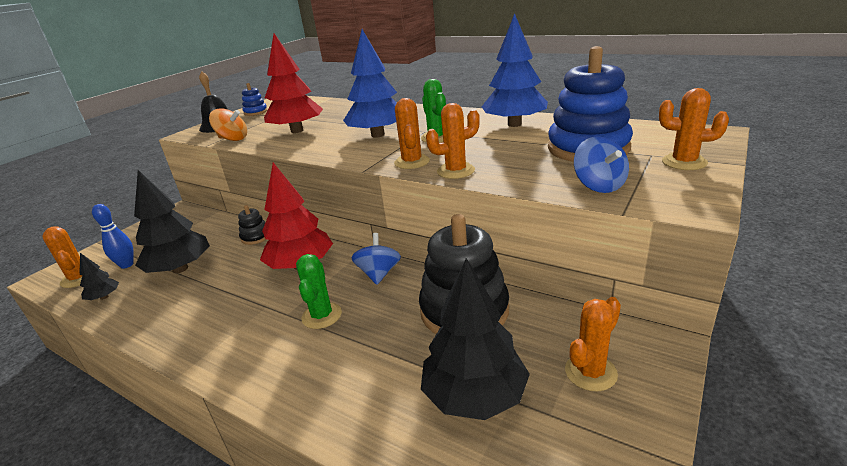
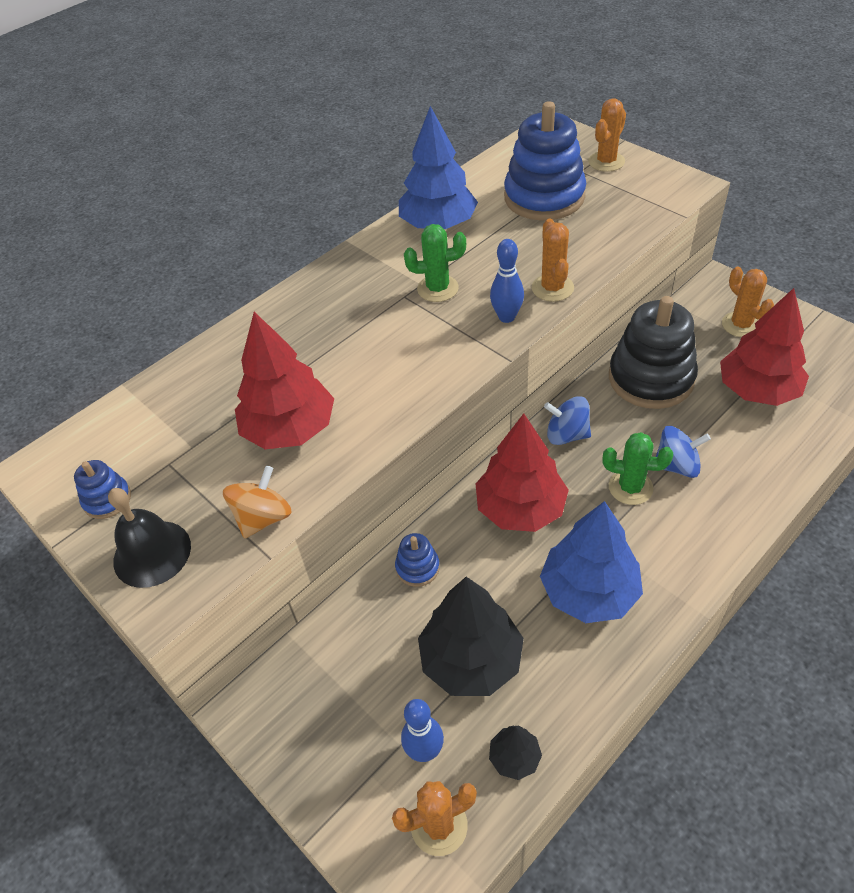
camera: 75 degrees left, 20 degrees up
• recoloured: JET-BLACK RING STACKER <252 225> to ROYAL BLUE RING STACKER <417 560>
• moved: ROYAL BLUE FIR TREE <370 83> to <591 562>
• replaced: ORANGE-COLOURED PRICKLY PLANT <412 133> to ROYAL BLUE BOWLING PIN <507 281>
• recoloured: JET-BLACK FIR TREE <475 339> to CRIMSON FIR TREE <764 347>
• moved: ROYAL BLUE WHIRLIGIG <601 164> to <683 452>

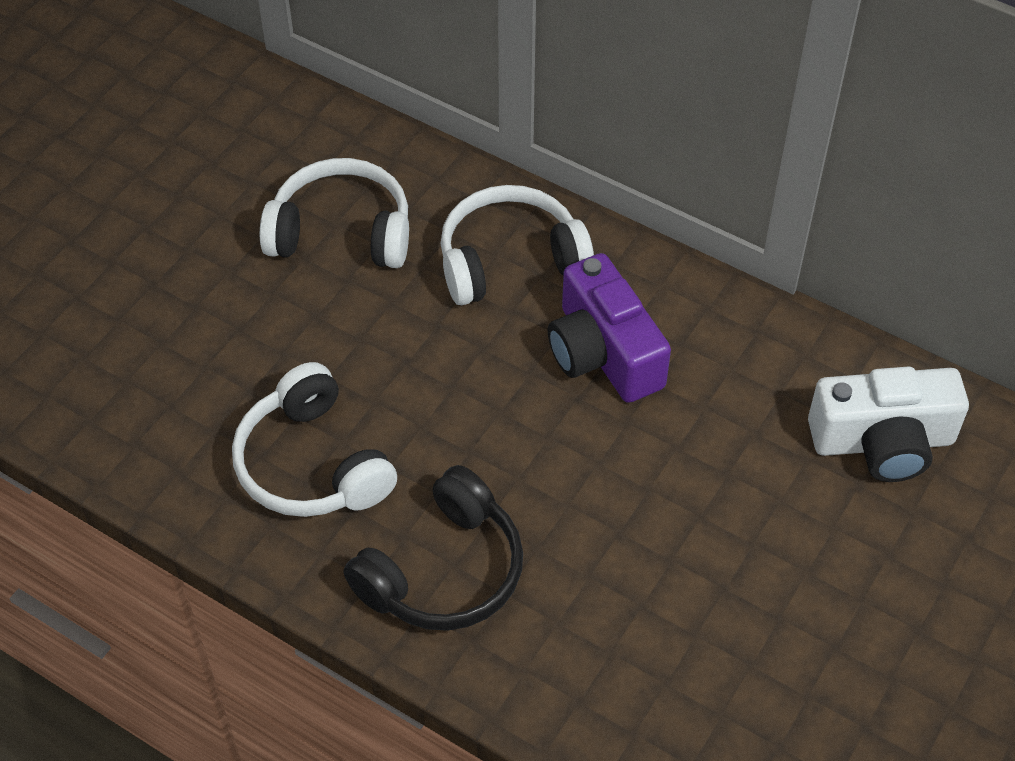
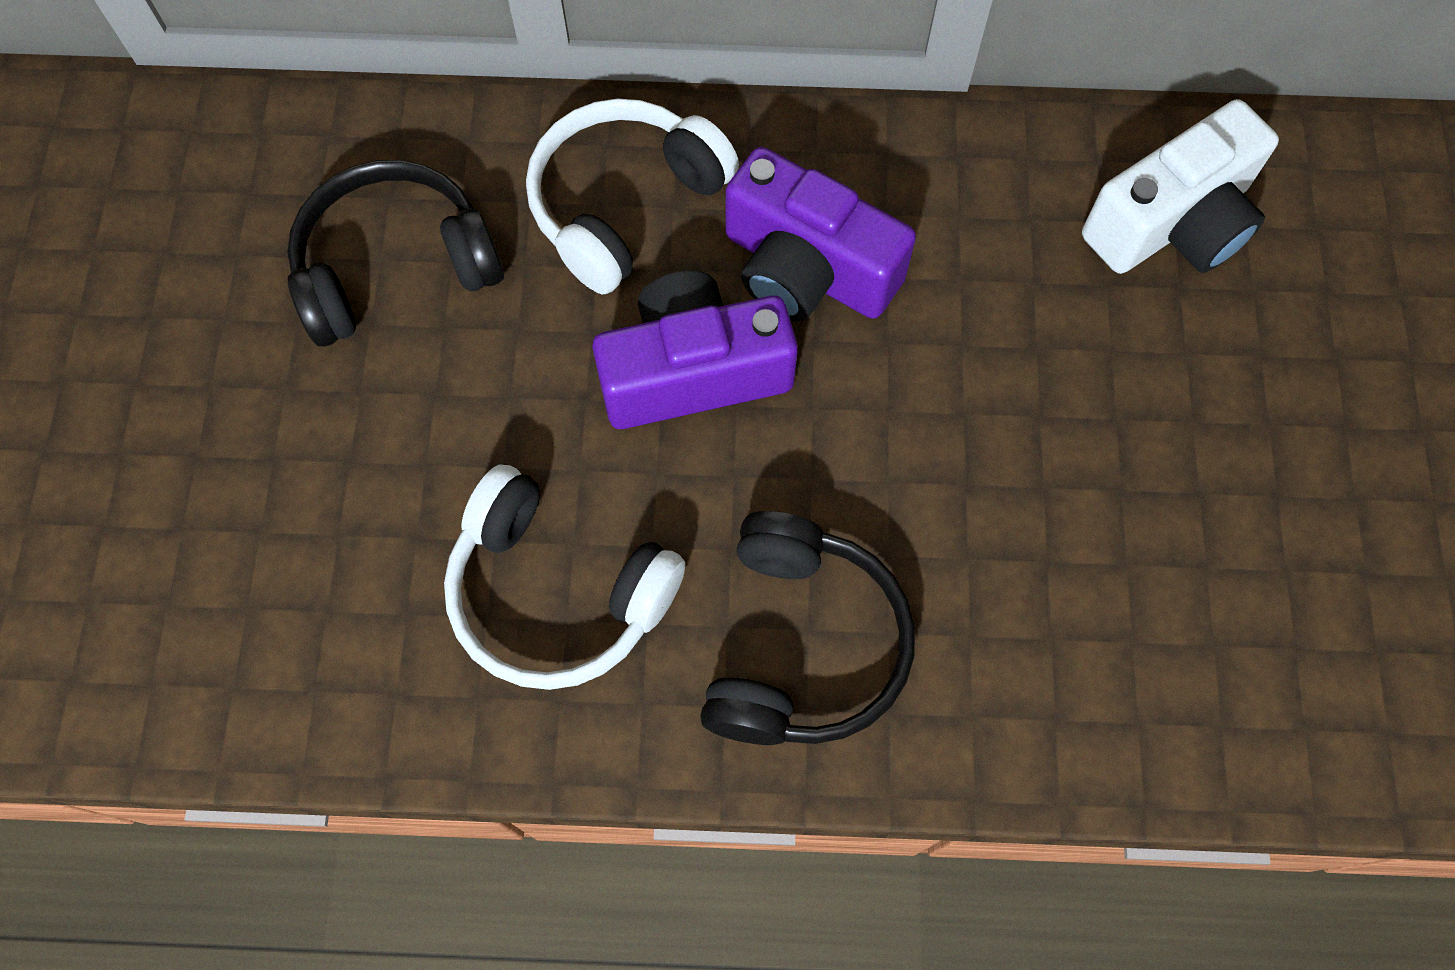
camera: 30 degrees left, 15 degrees up
• recoloured: SNOW-WHITE HEADPHONES <334 213> to JET-BLACK HEADPHONES <395 253>
• added: PURPLE PHOTO CAMERA <695 350>

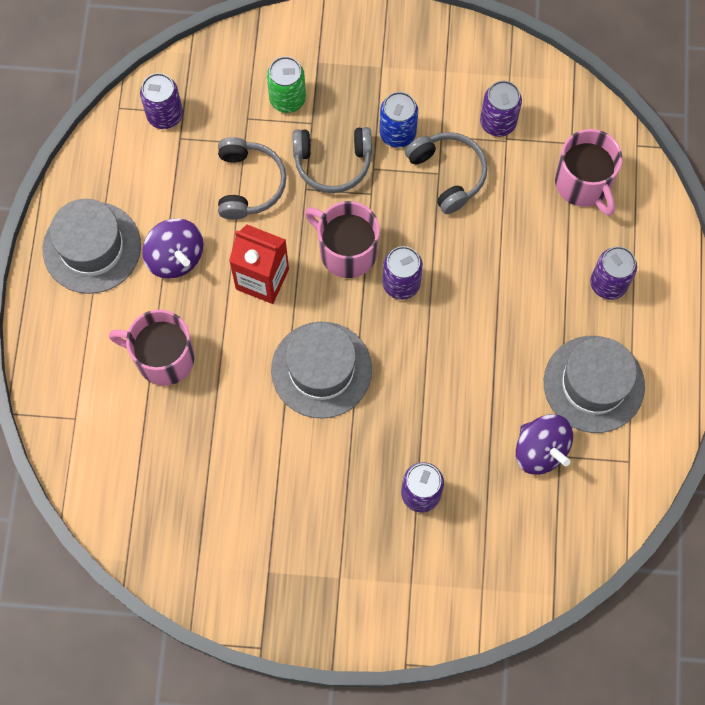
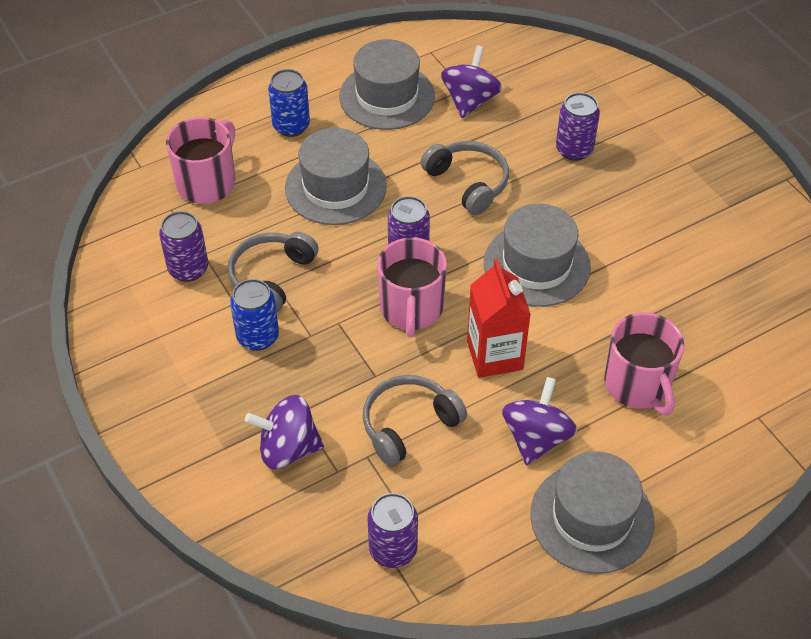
camera: 125 degrees left, 20 degrees down
• replaced: LEAF-GREEN TIN <286 84> to PURPLE WHIRLIGIG <284 432>
• moved: ASH-GREY HEADPHONES <332 160> to <465 178>
• recoloured: PURPLE TIN <613 273> to ROYAL BLUE TIN <289 103>
• added: ASH-GREY HAT <336 176>

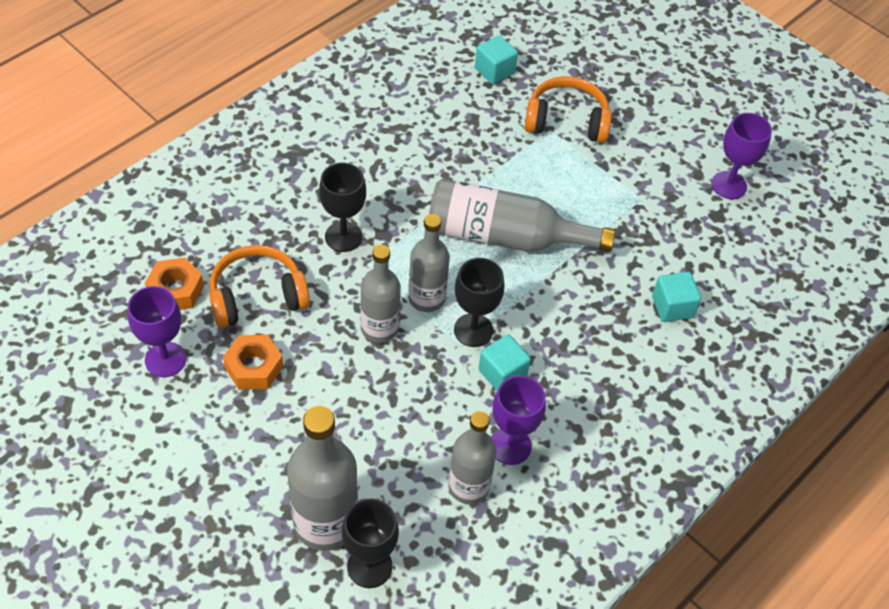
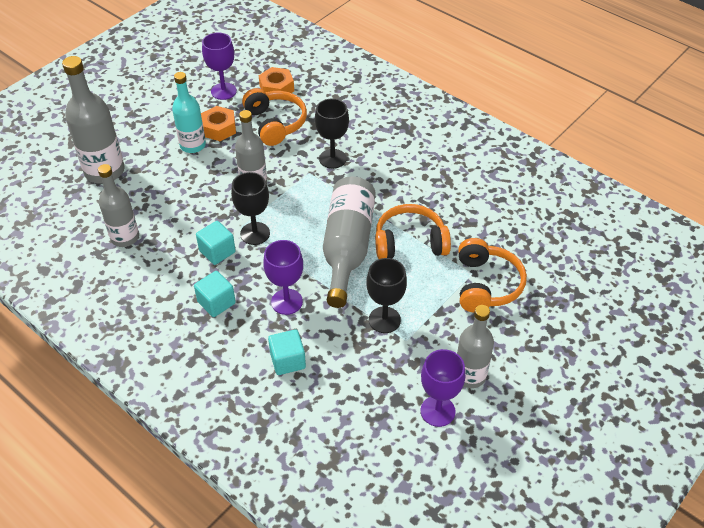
camera: 90 degrees right, 5 degrees down
• moved: JET-BLACK GOBLET <370 543> to <386 295>
• moved: ASH-GREY DRINK BOTTLE <429 263> to <475 346>
• moved: TURQUOISE SOLID CUBE <496 59> to <215 294>
• moved: PURPLE GOBLET <518 420> to <283 277>
• added: TURQUOISE DRINK BOTTLE <189 112>
• added: ORANGE-COLOURED HEADPHONES <413 231>

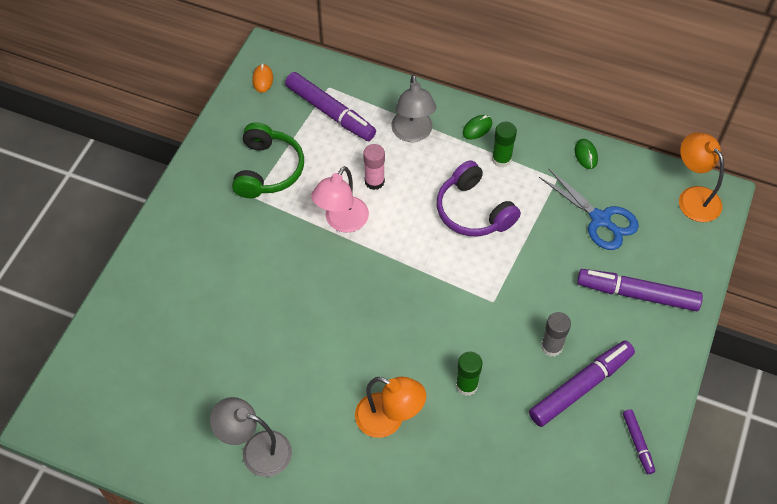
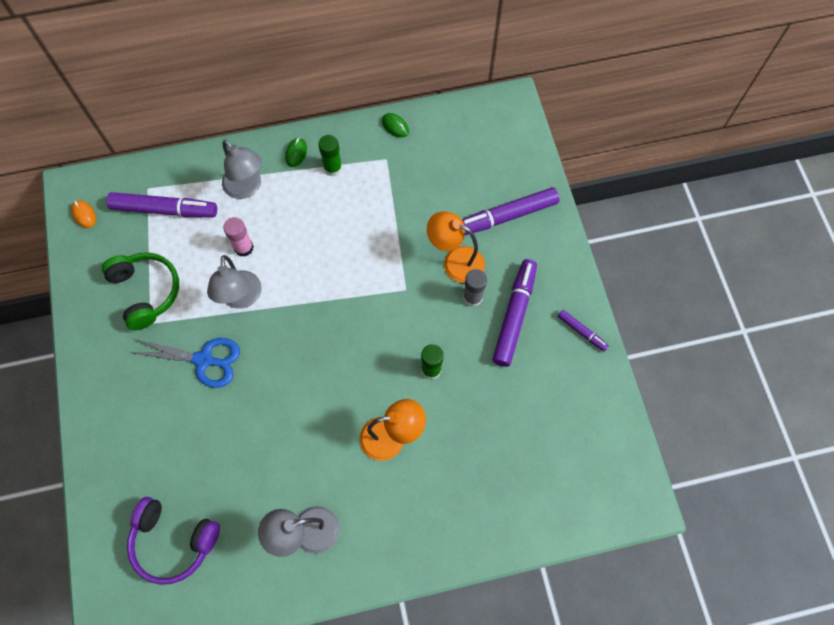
camera: 35 degrees left, 10 degrees up
• recoloured: ROSY LAMP <340 199> to ASH-GREY LAMP <234 282>
• moved: PURPLE HEADPHONES <479 198> to <173 541>
• moved: ROYAL BLUE SCISSORS <589 209> to <184 363>
• moved: ORANGE-COLOURED LAMP <701 177> to <456 247>

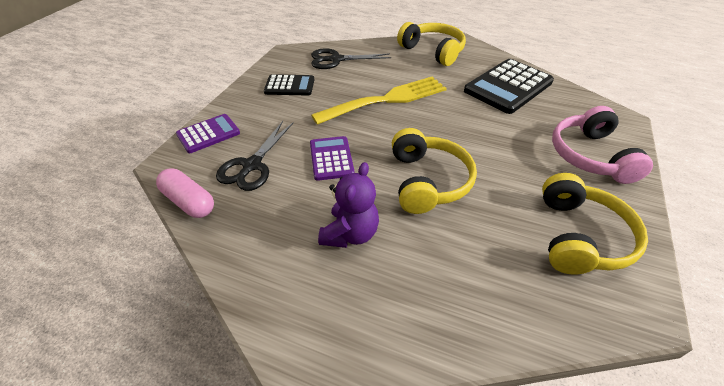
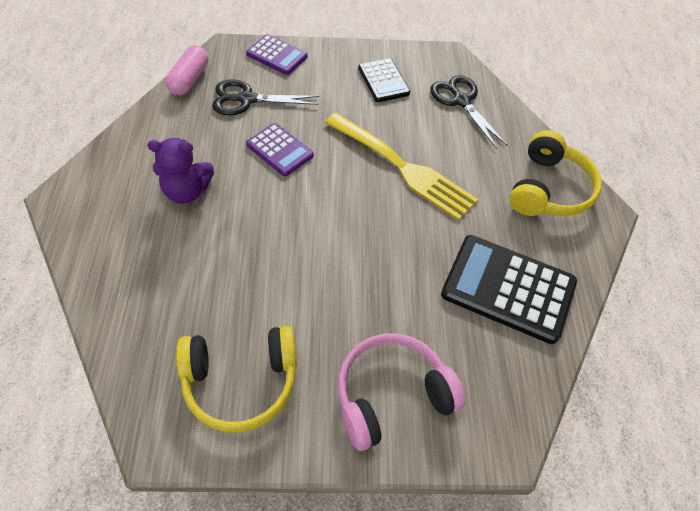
camera: 65 degrees right, 10 degrees up
• turned: PURPLE ADDING MACHINE <332 158> = <280 149> 75 degrees clockwise
• removed: GOLDEN HEADPHONES <434 171>

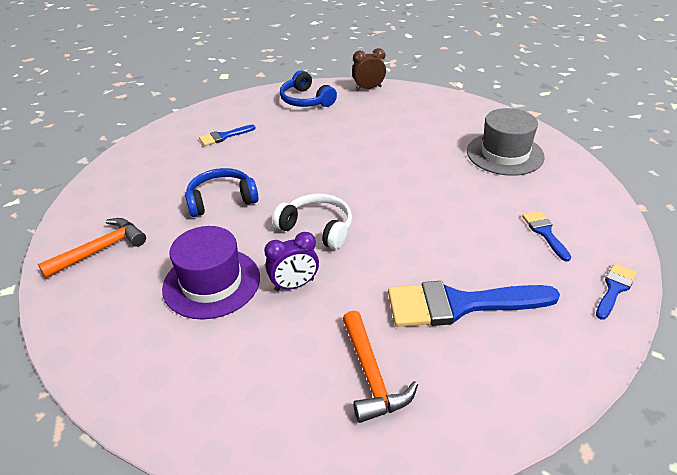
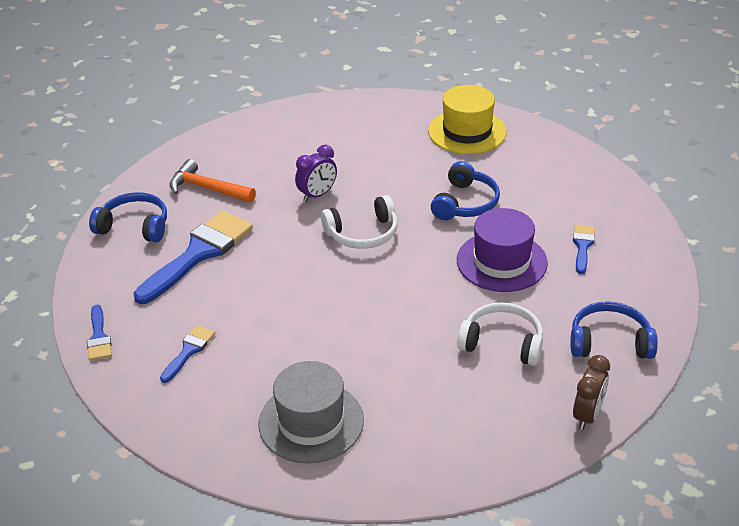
camera: 130 degrees right, 0 degrees up
• replaced: ORANGE-COLOURED HAMMER <92 248> to GOLDEN HAT <467 119>
• moved: PURPLE HAT <211 272> to <502 250>
• turned: PURPLE ALARM CLOCK <291 261> = <316 173> 150 degrees counterclockwise
• turned: ROYAL BLUE PAINT BRUSH <546 236> = <187 354> 90 degrees counterclockwise
• added: ROYAL BLUE HEADPHONES <128 217>
• added: SNOW-WHITE HEADPHONES <500 334>

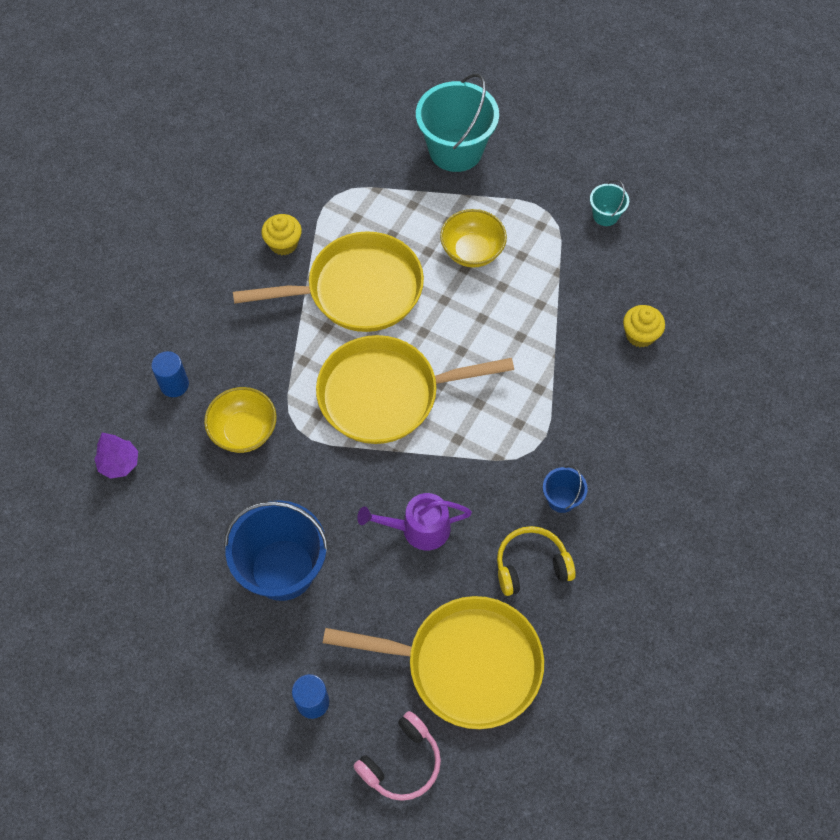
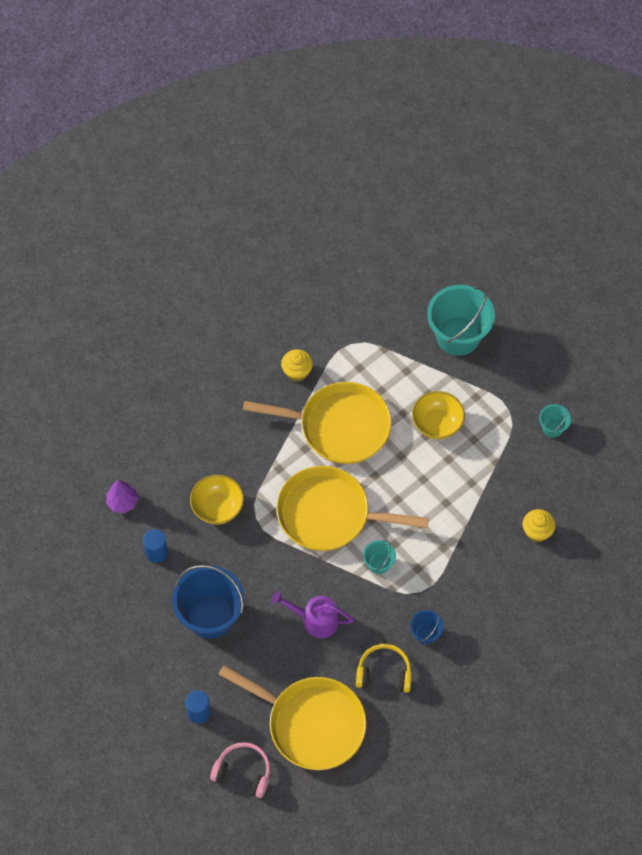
camera: 20 degrees right, 0 degrees up
• moved: ROYAL BLUE SOLID CYLINDER <170 374> to <155 546>
• turned: ROSY HEADPHONES <397 756> = <240 770> 135 degrees counterclockwise
• added: TURQUOISE PAIL <379 557>

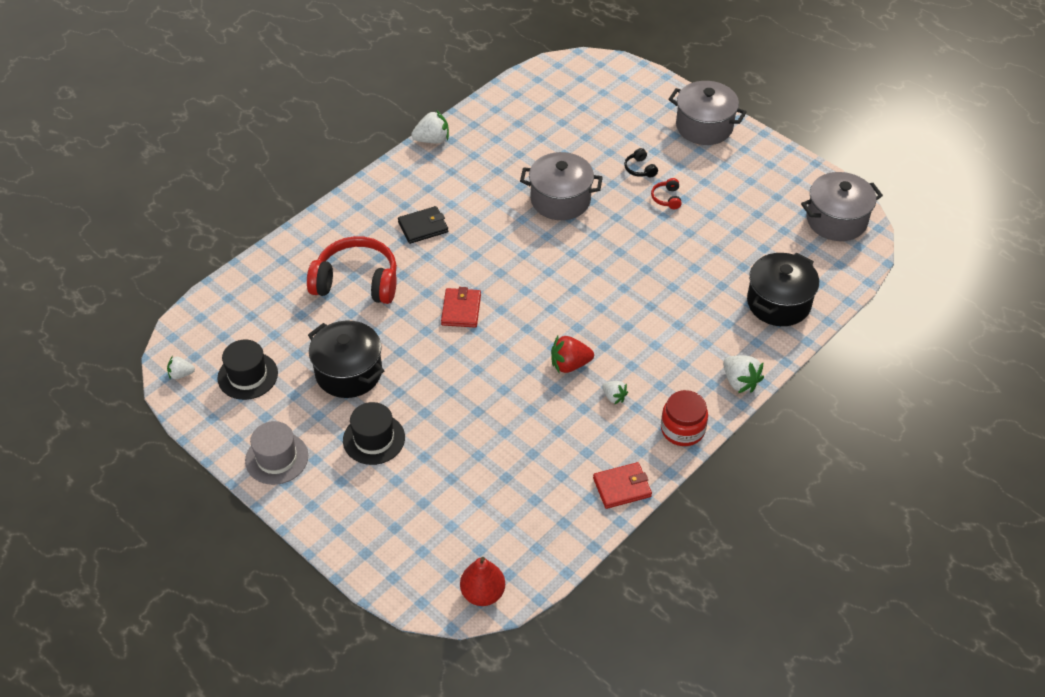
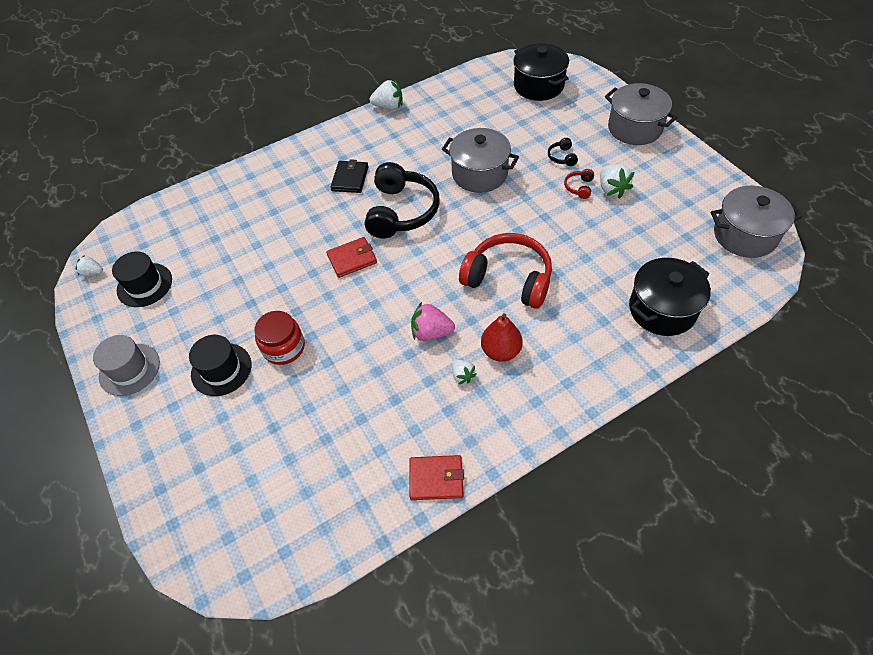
camera: 20 degrees right, 5 degrees up
• moved: CRIMSON HEADPHONES <352 270> to <505 271>
• moved: JET-BLACK POT <346 359> to <541 72>
• turned: JET-BLACK BILLFOLD <423 225> = <349 176> 75 degrees counterclockwise
• turned: CRIMSON BILLFOLD <461 307> = <351 257> 45 degrees clockwise
• moved: CRIMSON PEAR FRUIT <482 581> to <502 337>
• recoloured: CRIMSON BERRY <572 355> to ROSY BERRY <433 321>
• moved: CRIMSON JAR <684 418> to <279 338>
• moved: SNOW-WHITE BERRY <743 374> to <617 181>
• added: JET-BLACK HEADPHONES <402 200>

